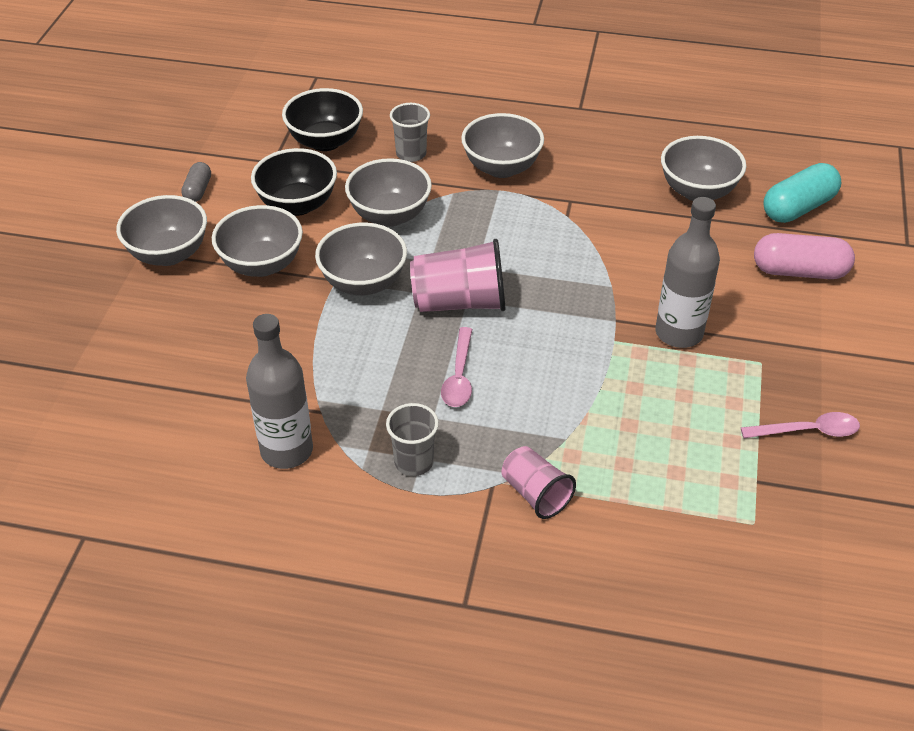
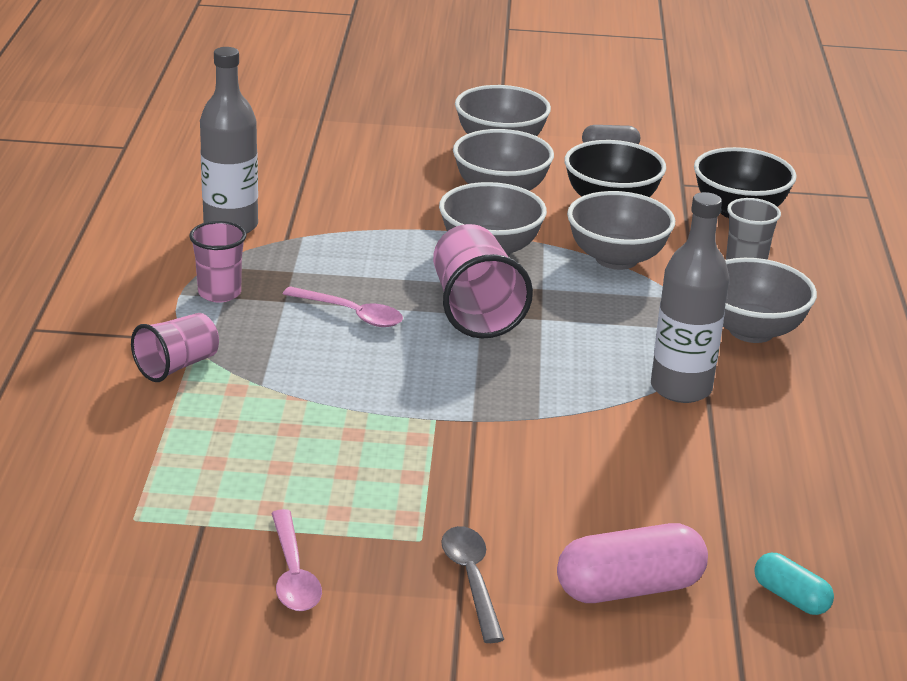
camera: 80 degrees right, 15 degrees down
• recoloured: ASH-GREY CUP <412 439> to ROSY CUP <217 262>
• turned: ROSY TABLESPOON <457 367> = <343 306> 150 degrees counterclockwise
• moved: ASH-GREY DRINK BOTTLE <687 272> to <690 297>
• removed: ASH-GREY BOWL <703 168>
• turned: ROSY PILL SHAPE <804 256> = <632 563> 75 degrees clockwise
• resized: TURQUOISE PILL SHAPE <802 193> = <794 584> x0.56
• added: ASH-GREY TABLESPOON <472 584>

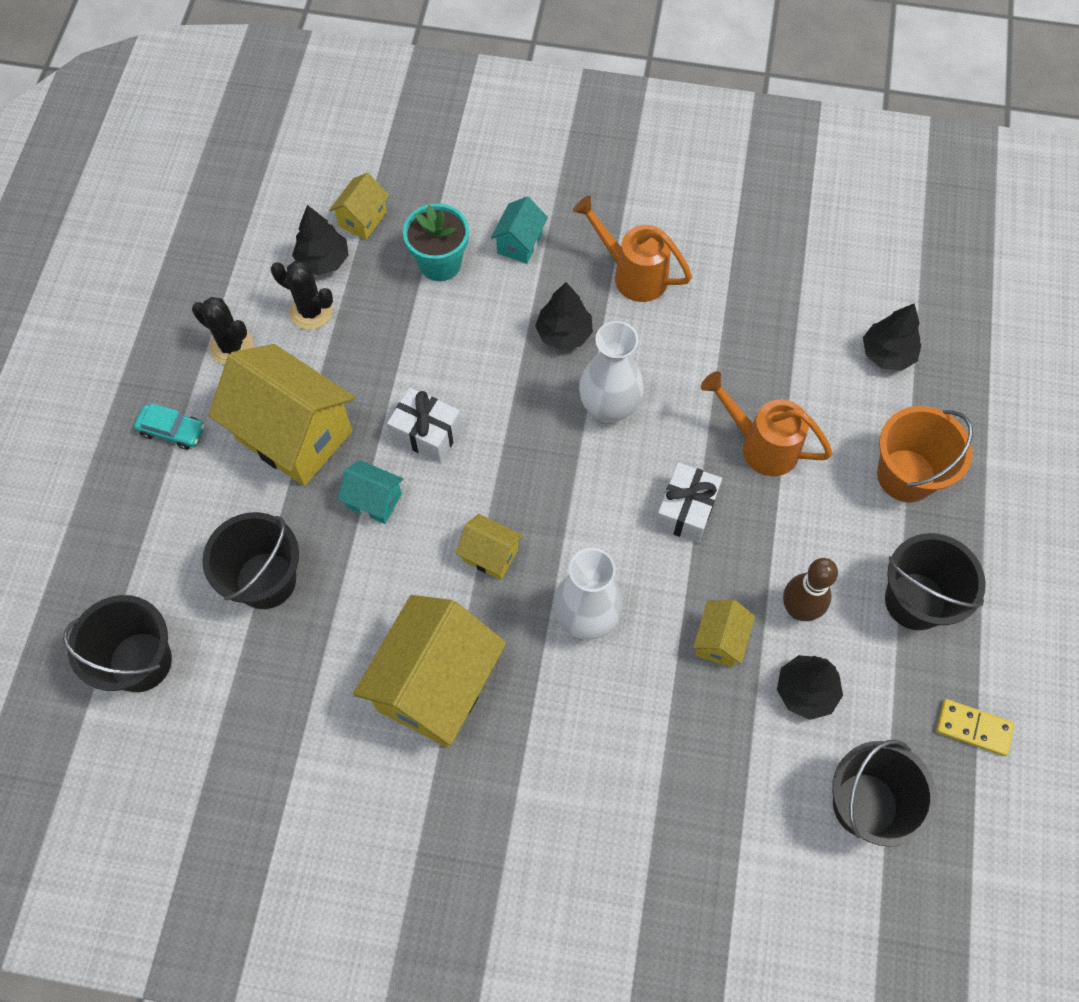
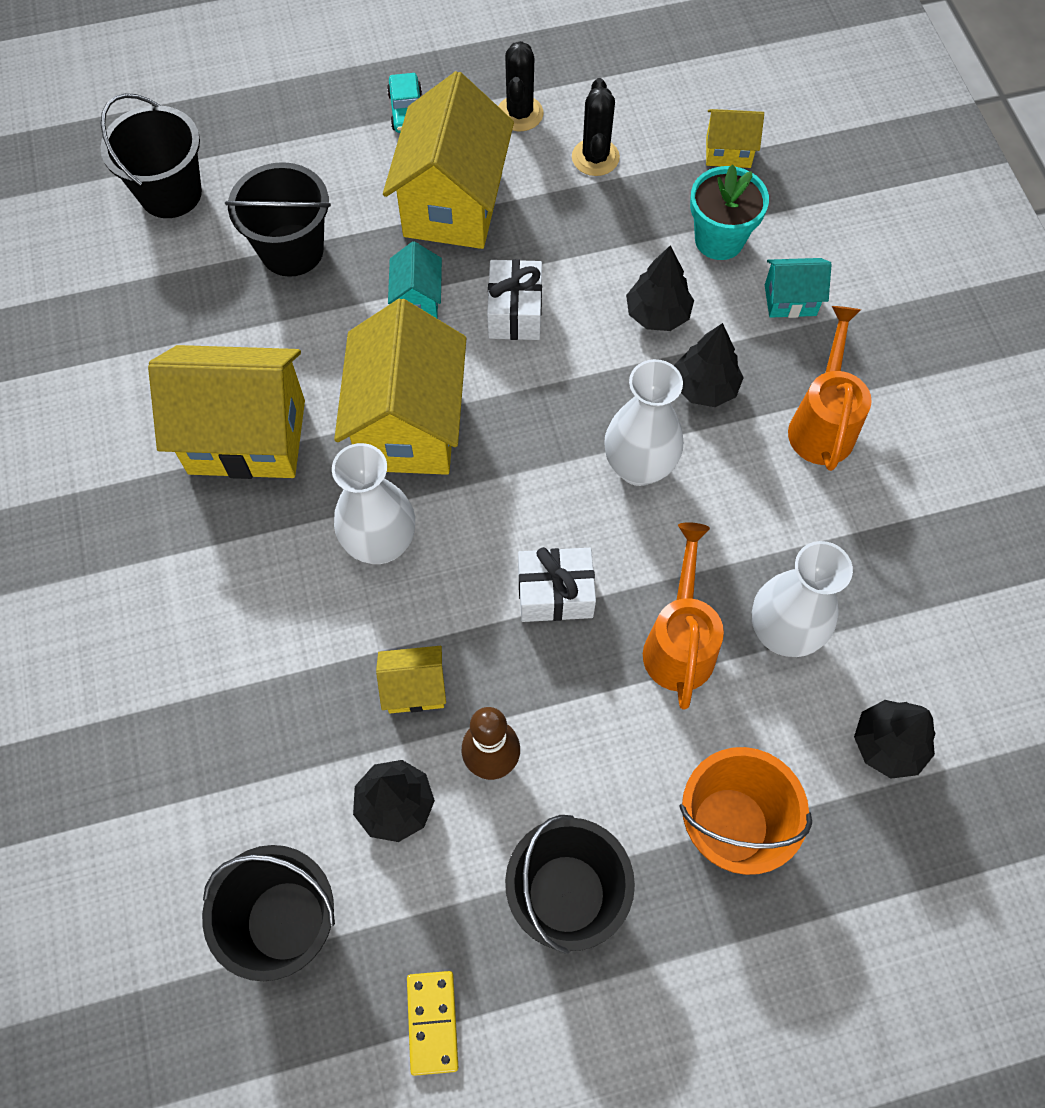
camera: 65 degrees right, 0 degrees up
• moved: JET-BLACK FIR TREE <320 240> to <660 288>
• resized: GOLDEN TOY HOUSE <489 547> = <400 387> x2.13
• added: SNOW-WHITE TALL VASE <802 599>

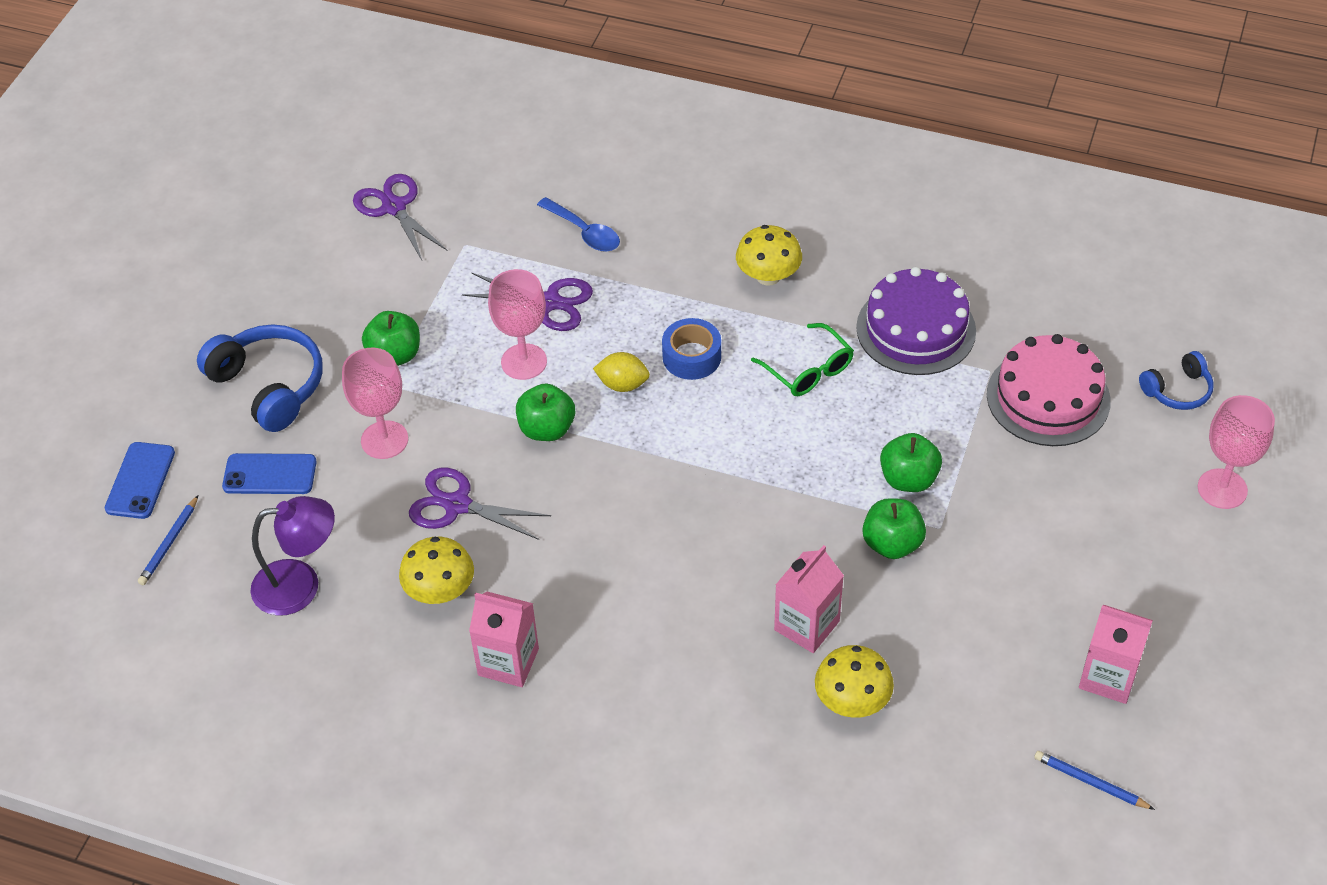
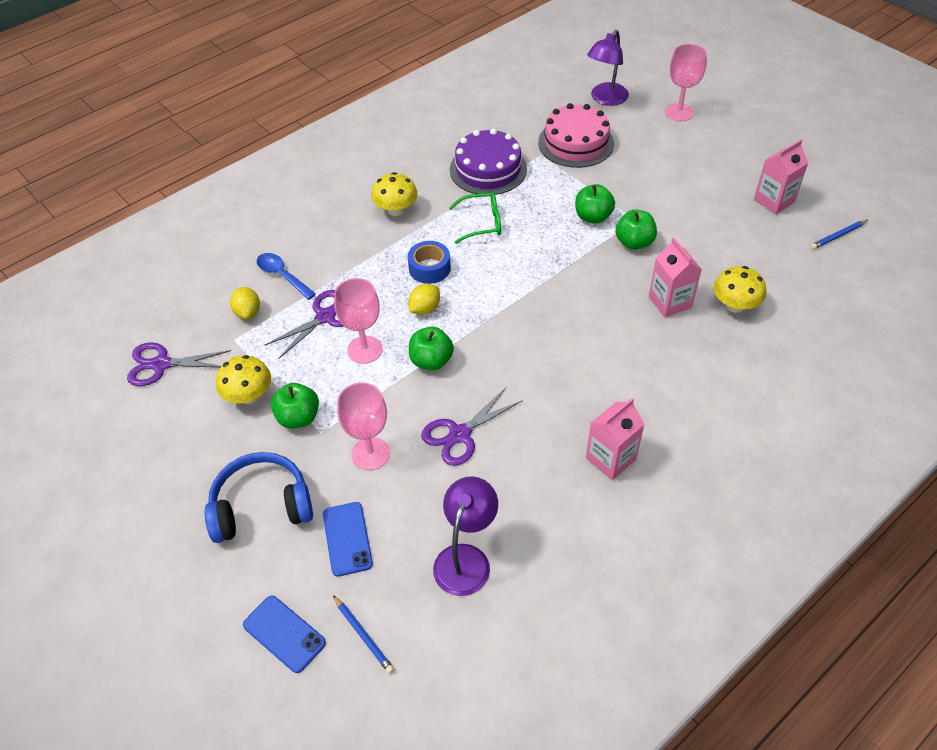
camera: 60 degrees left, 0 degrees up
• turned: ROYAL BLUE PHONE <269 473> = <348 539> 45 degrees counterclockwise
• moved: GOLDEN MUSHROOM <436 570> to <243 379>
• turned: ROYAL BLUE TABLESPOON <578 224> = <286 276> 120 degrees counterclockwise
• replaced: ROYAL BLUE HEADPHONES <1176 380> to PURPLE LAMP <608 68>
• added: GOLDEN CITRUS FRUIT <245 303>

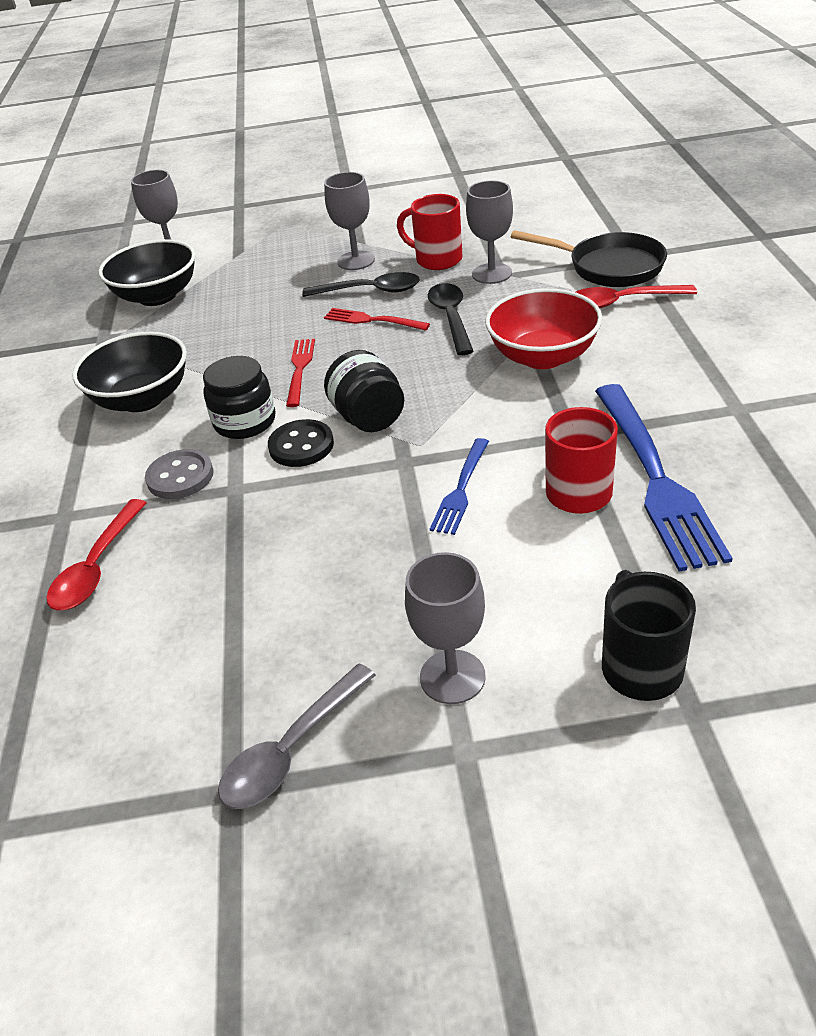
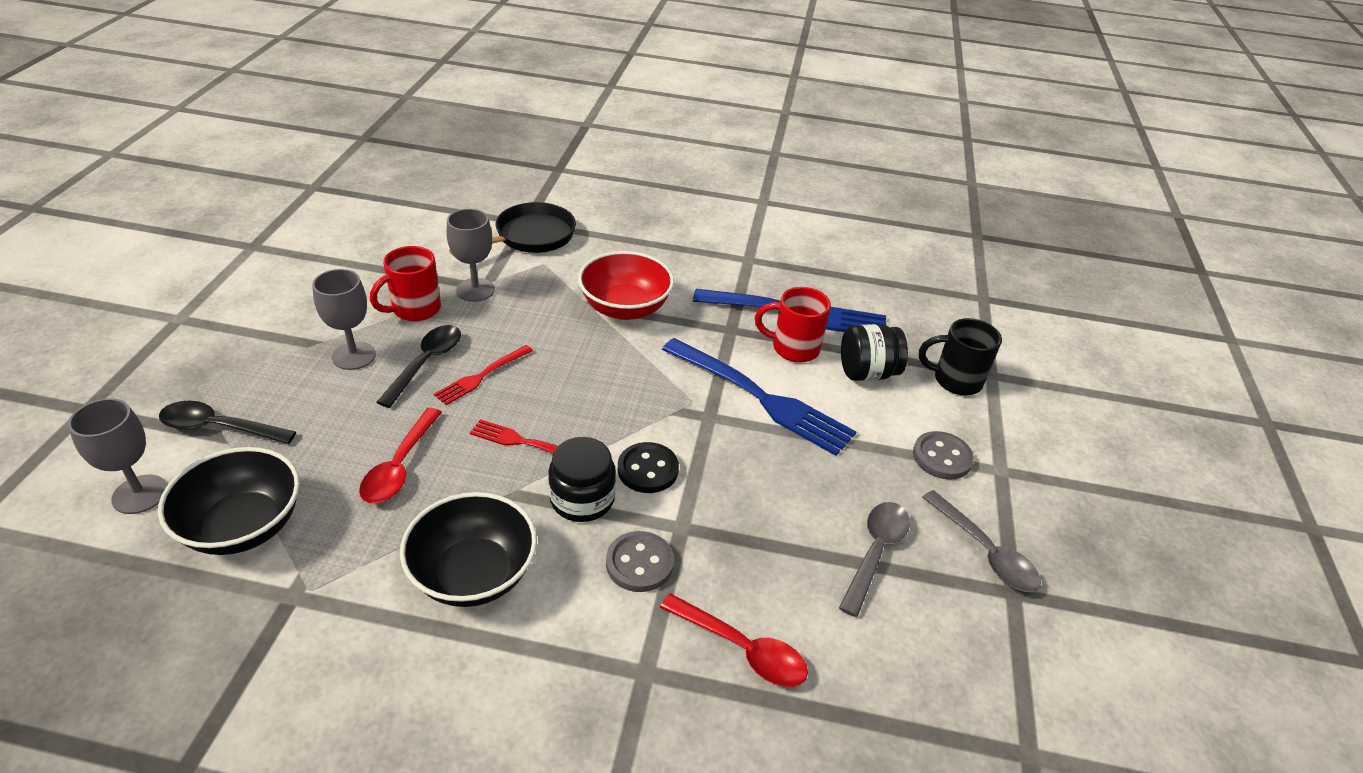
camera: 80 degrees left, 0 degrees up
• moved: JET-BLACK JAR <364 391> to <874 352>
• replaced: ASH-GREY GOBLET <445 628> to ASH-GREY BUTTON <943 455>
• moved: JET-BLACK TABLESPOON <451 319> to <227 422>
• resized: ROYAL BLUE TABLE FORK <459 486> = <759 397> x1.95
• moved: CRIMSON TABLESPOON <636 296> to <400 456>
• added: ASH-GREY TABLESPOON <874 559>

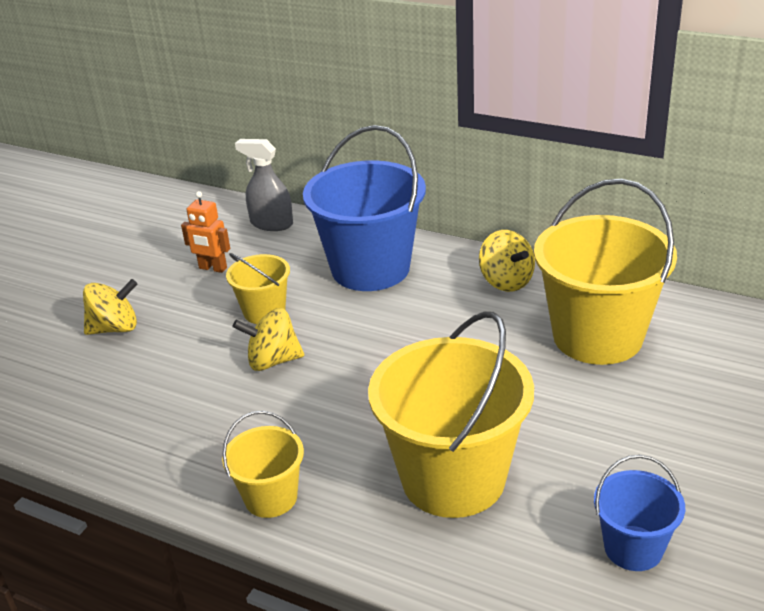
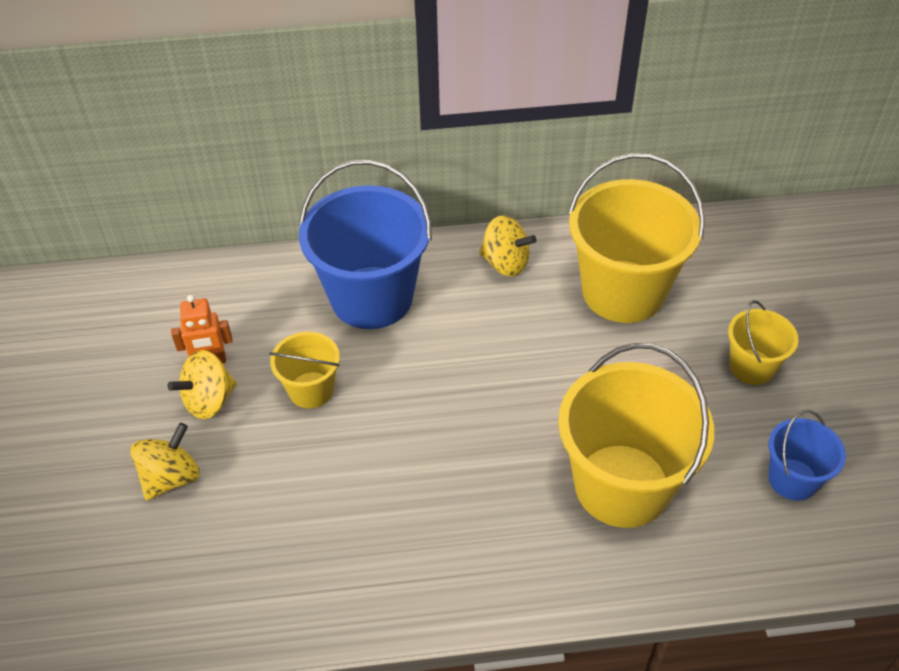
camera: 35 degrees left, 15 degrees up
• moved: GOLDEN PAIL <263 464> to <763 342>
• moved: GOLDEN WHIRLIGIG <268 339> to <202 384>
• removed: ASH-GREY SPRAYER <264 185>

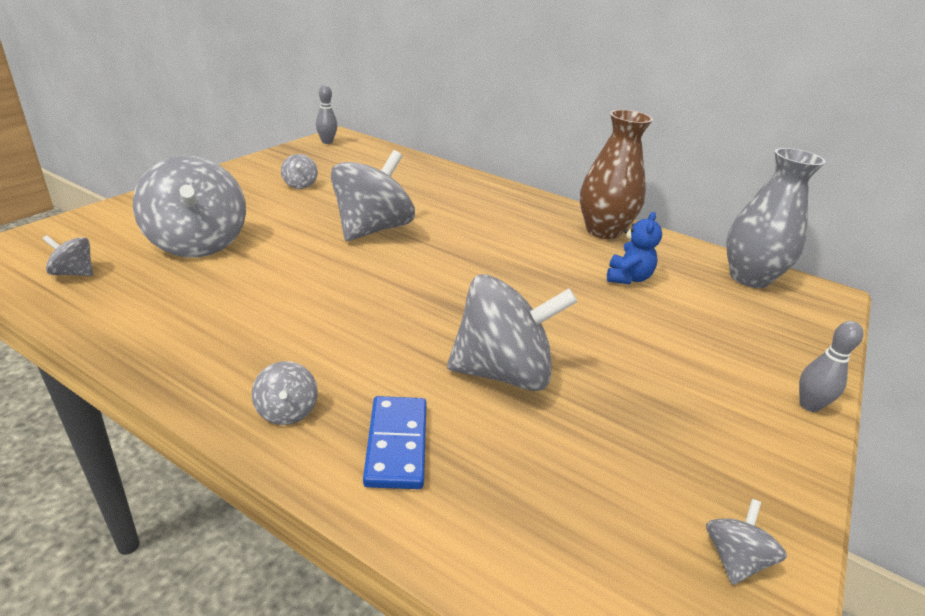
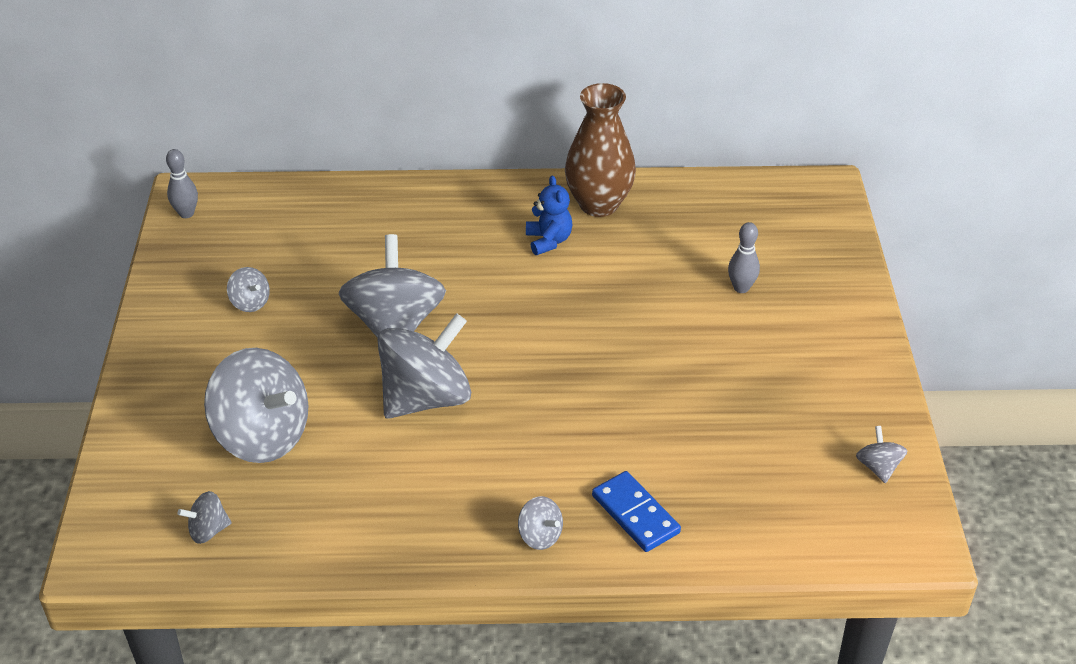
camera: 30 degrees left, 10 degrees up
• moved: ASH-GREY WHIRLIGIG <512 332> to <424 366>
• moved: ROYAL BLUE STUFFED BEAR <634 248> to <549 215>
• removed: ASH-GREY TALL VASE <776 218>
• moved: ASH-GREY BOWLING PIN <831 366> to <744 257>

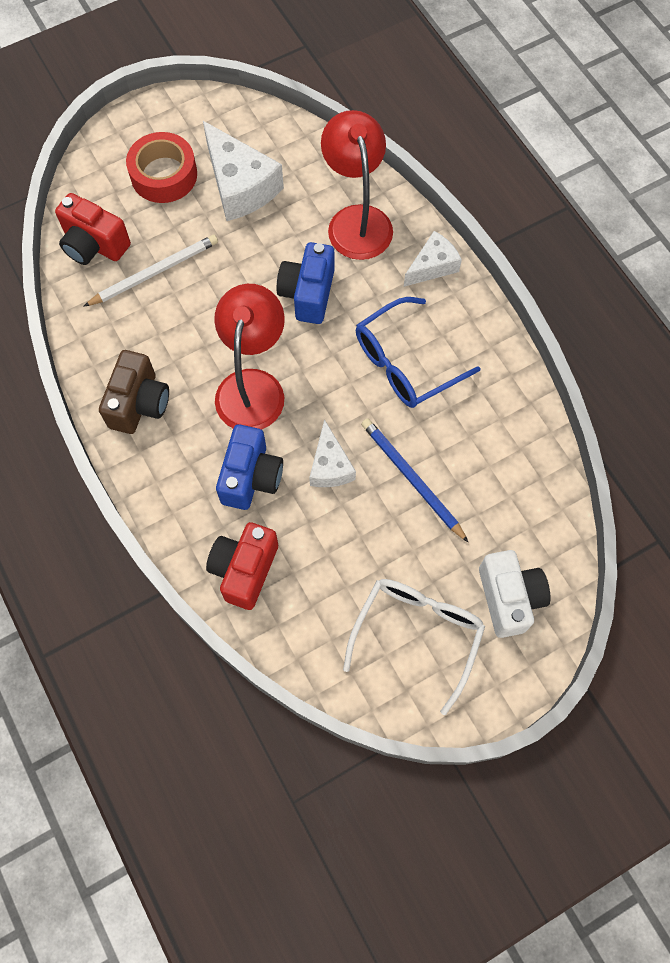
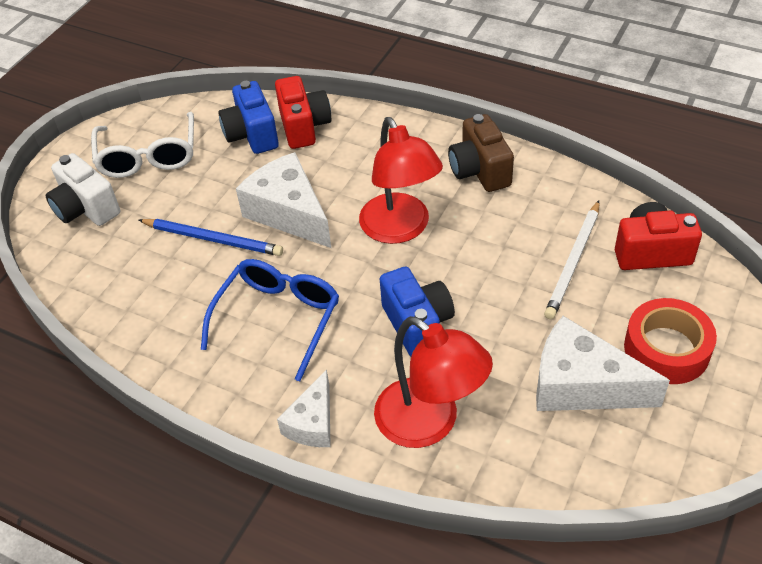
camera: 150 degrees right, 20 degrees down
• moved: ROYAL BLUE PHOTO CAMERA <249 467> to <248 117>
• resized: SNOW-WHITE CHEESE WEDGE <332 453> = <283 200> x1.68

